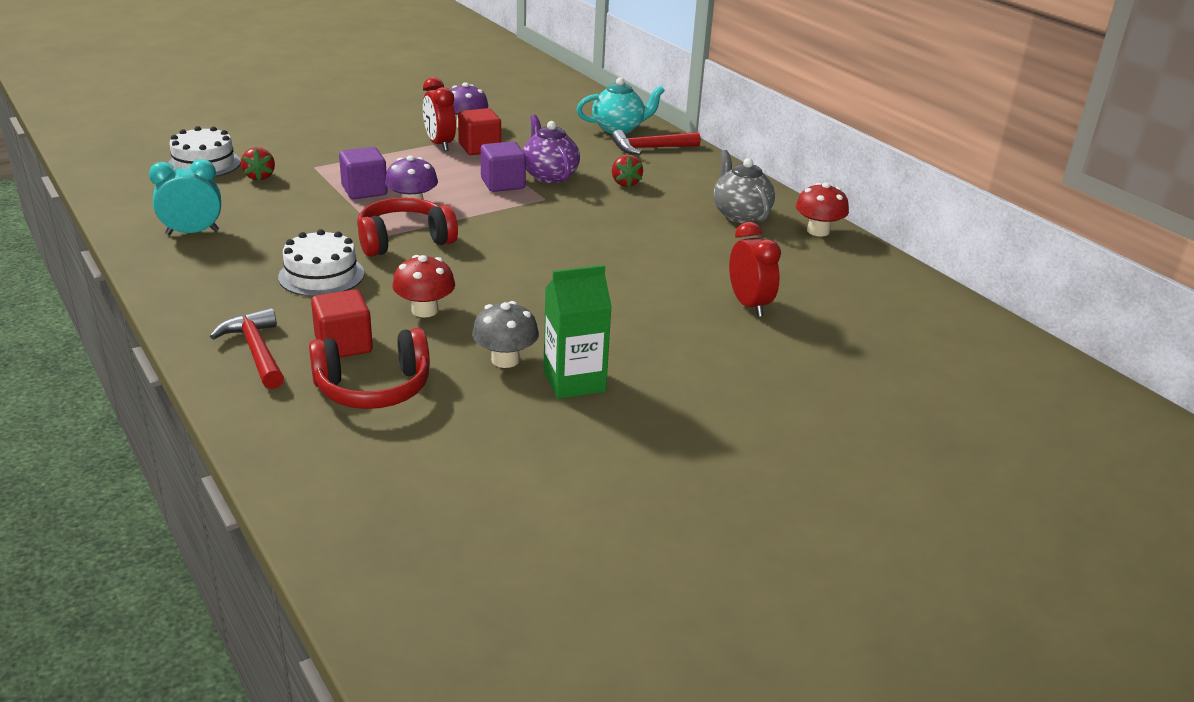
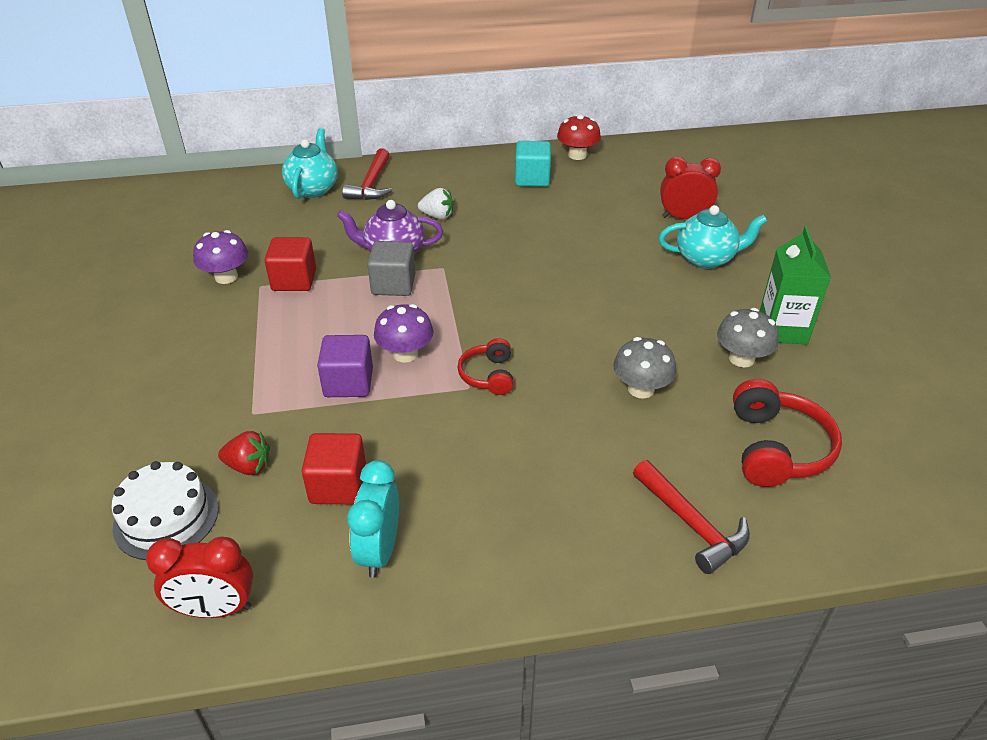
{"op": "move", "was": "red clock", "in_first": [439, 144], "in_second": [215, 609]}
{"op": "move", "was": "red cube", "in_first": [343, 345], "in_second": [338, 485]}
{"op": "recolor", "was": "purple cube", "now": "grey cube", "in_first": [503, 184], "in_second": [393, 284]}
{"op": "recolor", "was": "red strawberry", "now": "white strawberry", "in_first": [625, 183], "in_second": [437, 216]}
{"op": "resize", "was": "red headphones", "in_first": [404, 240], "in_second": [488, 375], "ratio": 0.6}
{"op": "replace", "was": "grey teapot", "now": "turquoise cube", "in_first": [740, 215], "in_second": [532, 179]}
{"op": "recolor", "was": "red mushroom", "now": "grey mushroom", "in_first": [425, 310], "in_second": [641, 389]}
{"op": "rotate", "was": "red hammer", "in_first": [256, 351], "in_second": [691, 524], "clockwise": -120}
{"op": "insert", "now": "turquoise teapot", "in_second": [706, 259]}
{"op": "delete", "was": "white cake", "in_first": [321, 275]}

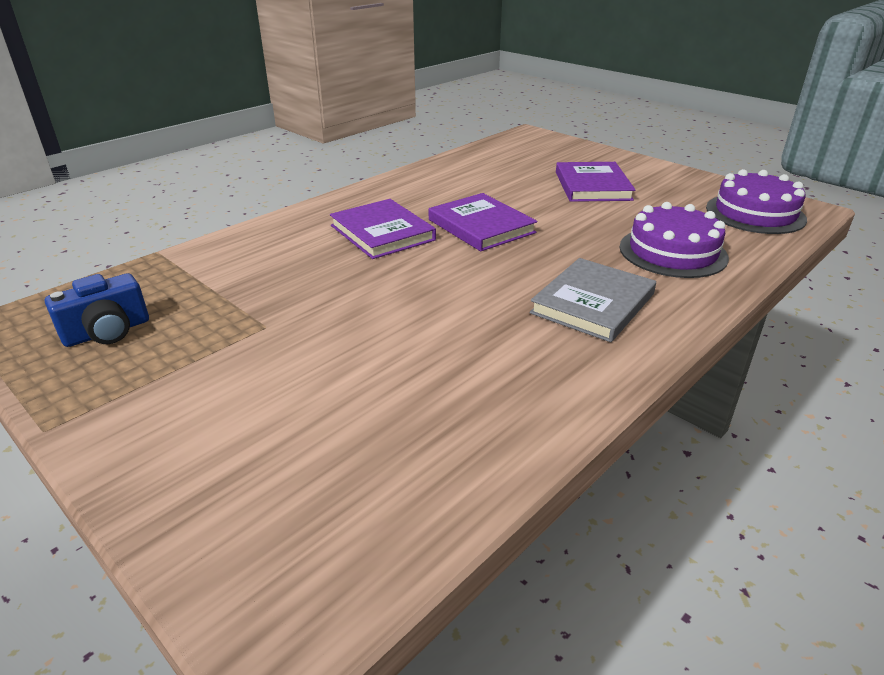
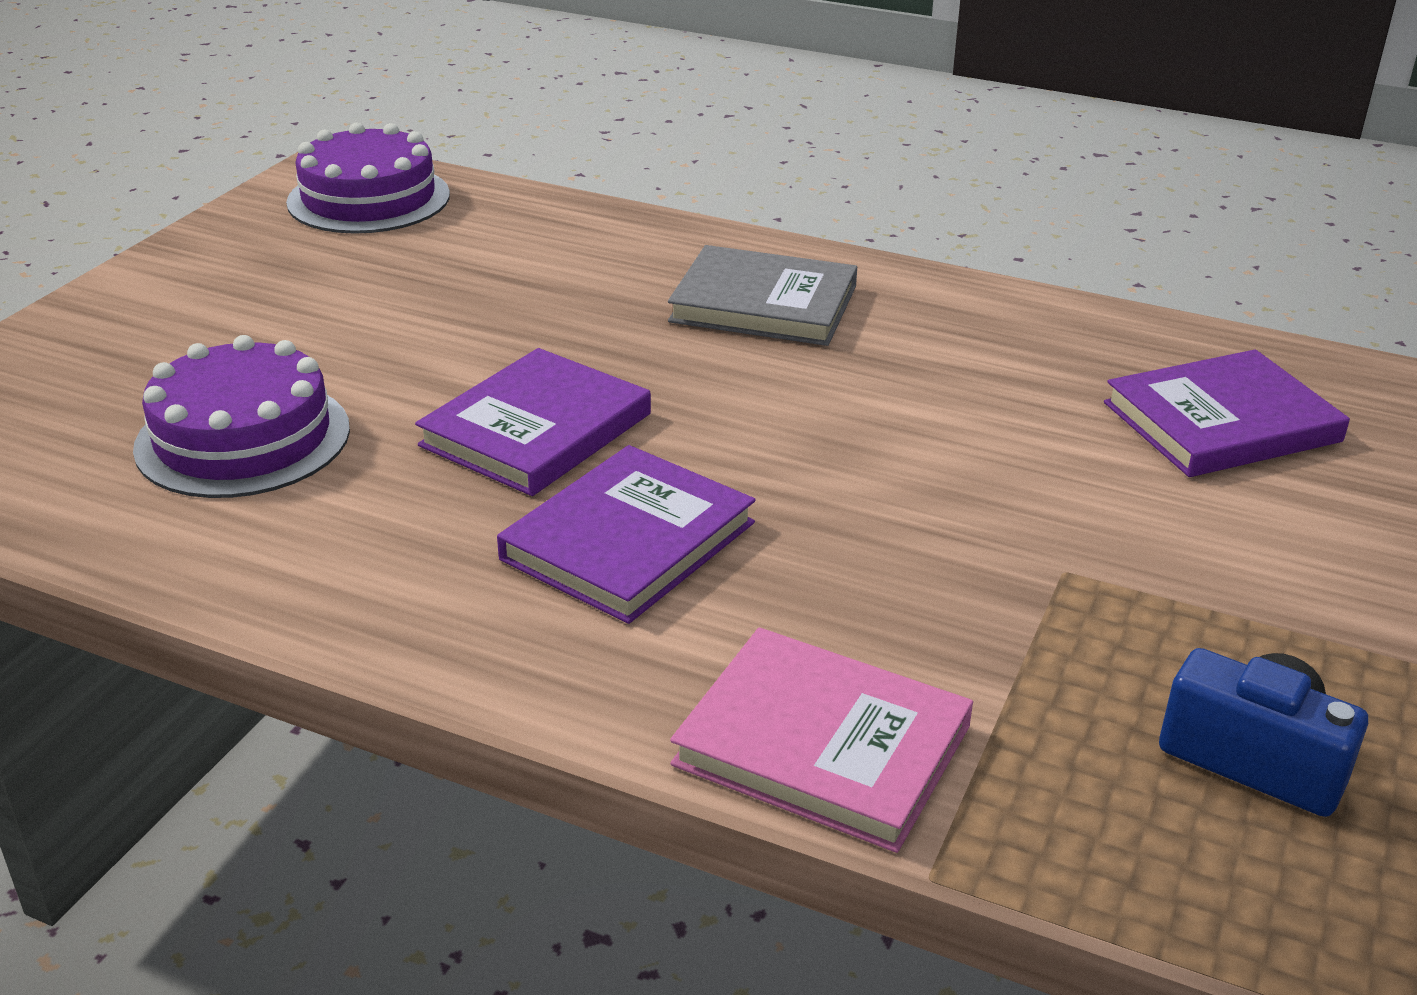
{"op": "move", "was": "purple cake", "in_first": [672, 252], "in_second": [243, 438]}
{"op": "insert", "now": "pink book", "in_second": [822, 745]}
{"op": "move", "was": "purple book", "in_first": [592, 186], "in_second": [1221, 422]}

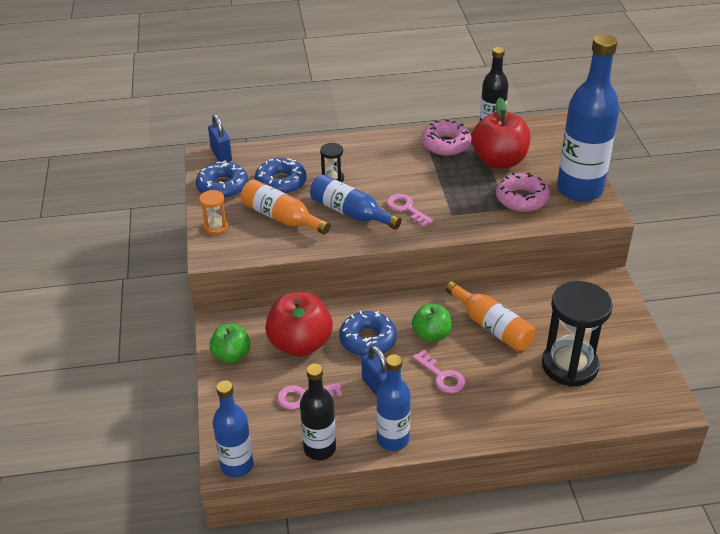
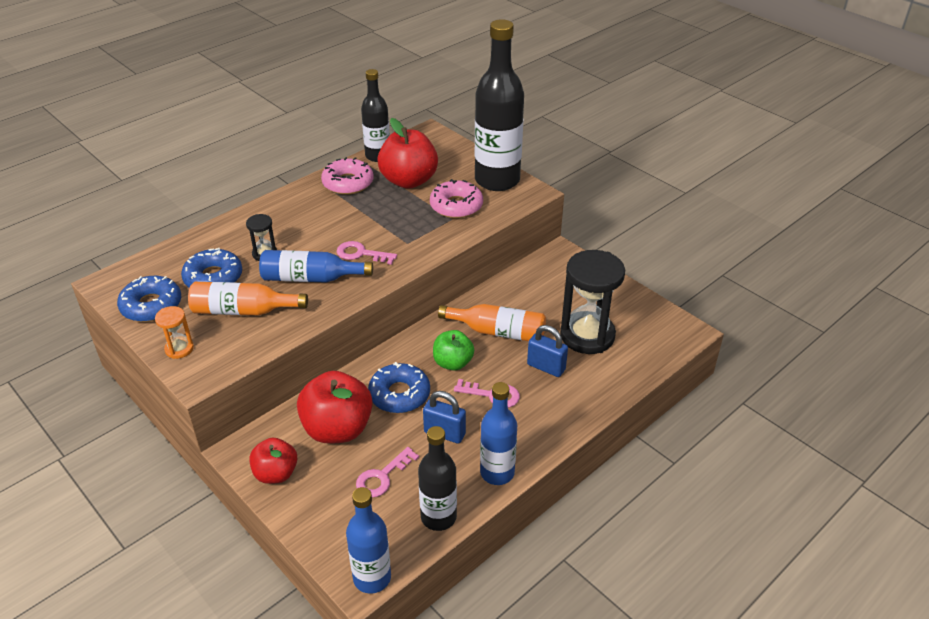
{"op": "recolor", "was": "green apple", "now": "red apple", "in_first": [231, 355], "in_second": [276, 473]}
{"op": "recolor", "was": "blue bottle", "now": "black bottle", "in_first": [579, 189], "in_second": [497, 180]}
{"op": "move", "was": "blue padlock", "in_first": [221, 155], "in_second": [546, 367]}

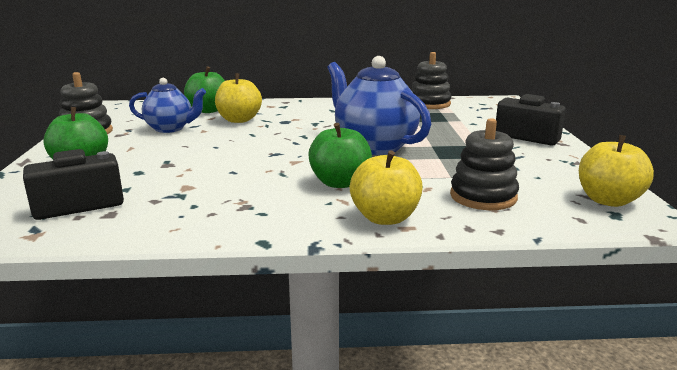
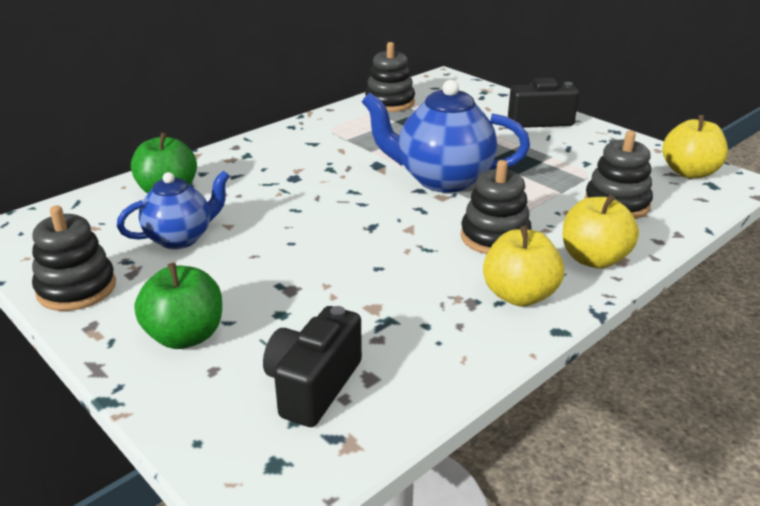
{"op": "replace", "was": "green apple", "now": "black stacking toy", "in_first": [339, 183], "in_second": [495, 237]}
{"op": "move", "was": "yellow apple", "in_first": [239, 120], "in_second": [519, 295]}

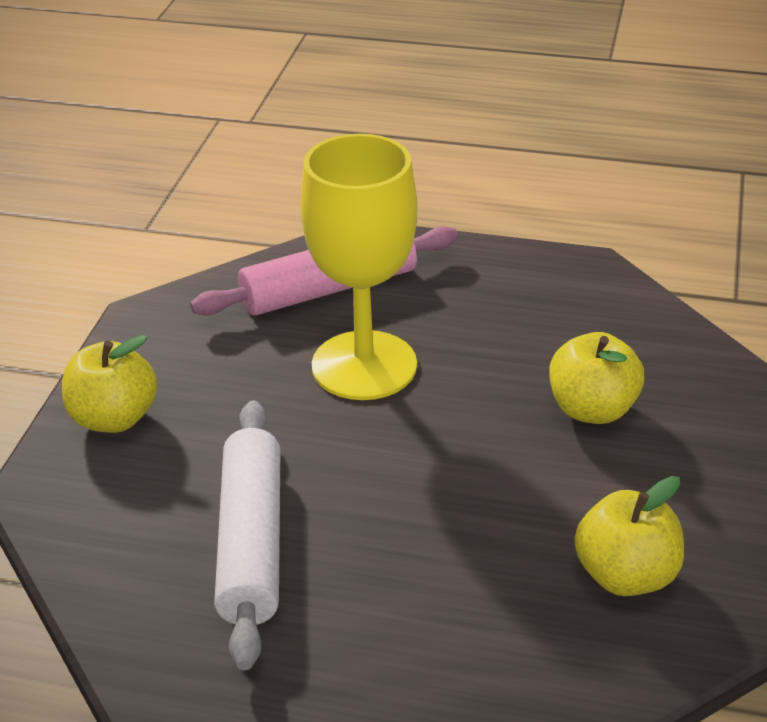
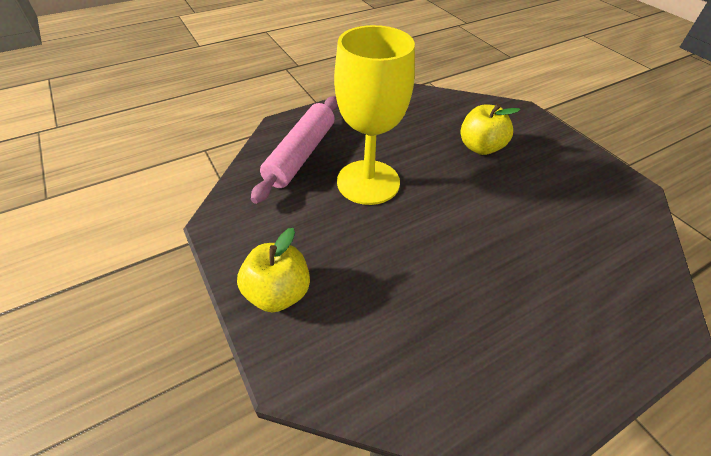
{"op": "delete", "was": "white rolling pin", "in_first": [251, 543]}
{"op": "delete", "was": "yellow apple", "in_first": [626, 575]}

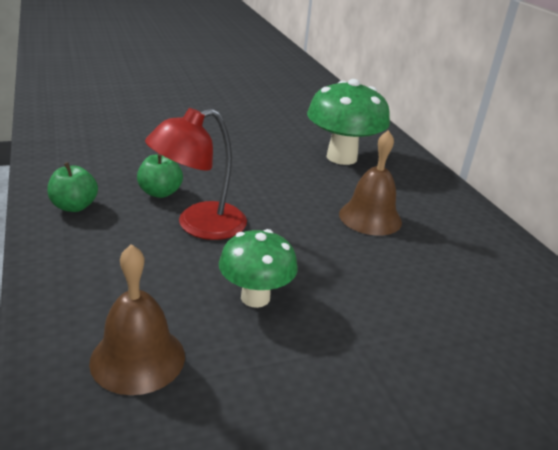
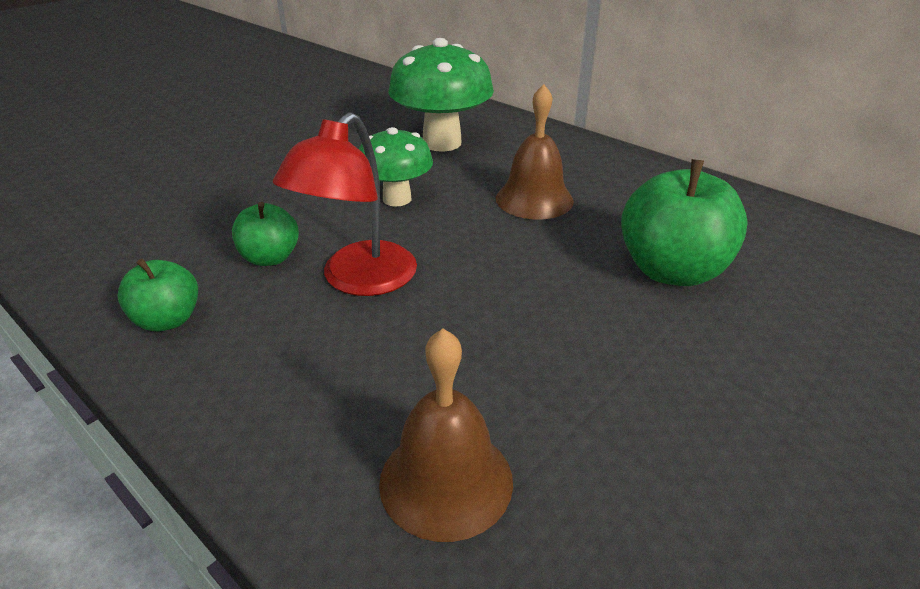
{"op": "move", "was": "green mushroom", "in_first": [255, 297], "in_second": [397, 199]}
{"op": "insert", "now": "green apple", "in_second": [671, 271]}

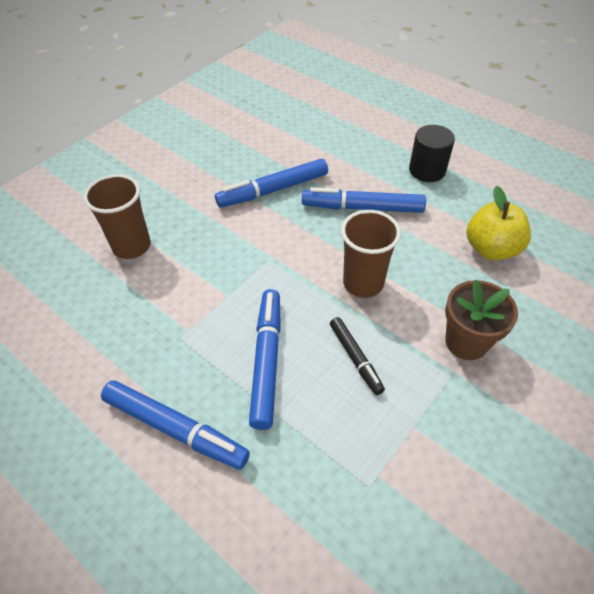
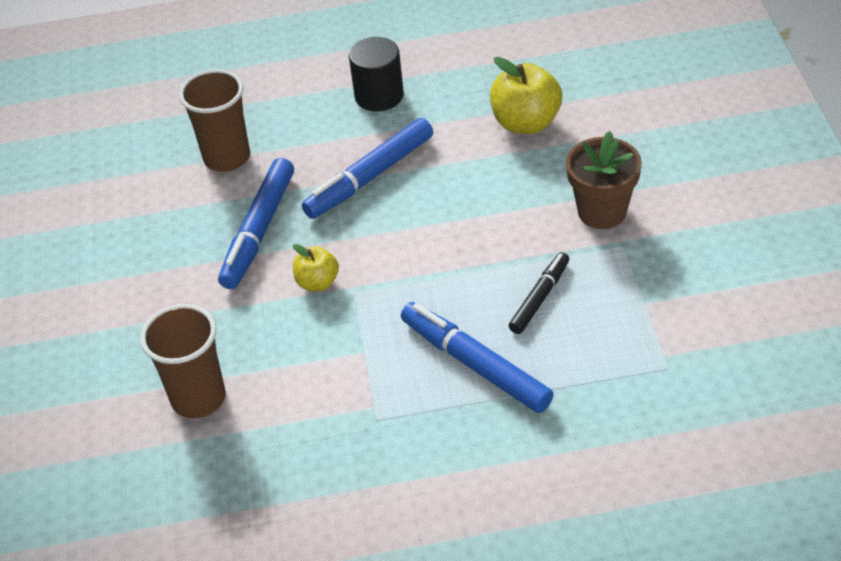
{"op": "move", "was": "brown cup", "in_first": [363, 283], "in_second": [227, 157]}
{"op": "insert", "now": "yellow apple", "in_second": [317, 282]}
{"op": "rotate", "was": "black marker", "in_first": [355, 358], "in_second": [539, 298], "clockwise": -75}
{"op": "delete", "was": "blue marker", "in_first": [175, 428]}

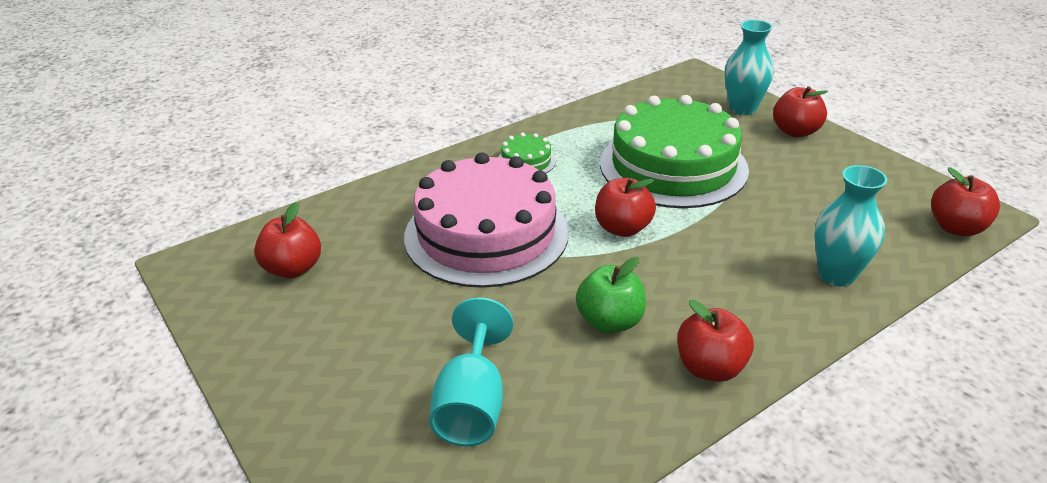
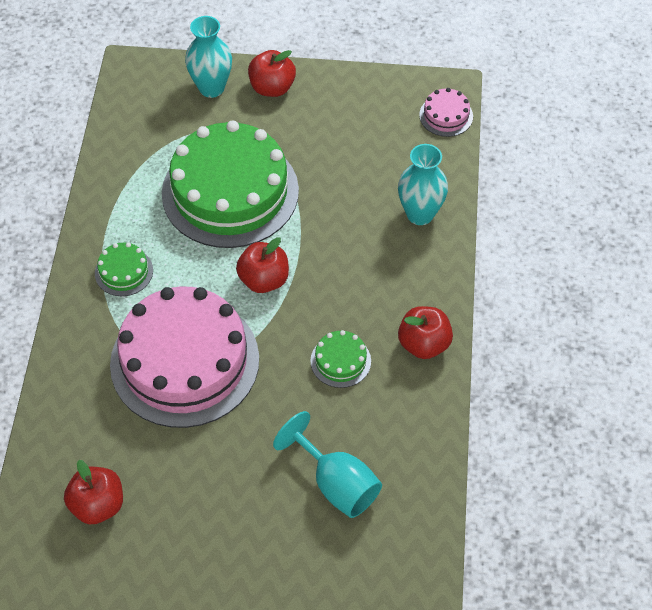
{"op": "replace", "was": "green apple", "now": "green cake", "in_first": [610, 321], "in_second": [340, 361]}
{"op": "replace", "was": "red apple", "now": "pink cake", "in_first": [956, 228], "in_second": [446, 115]}

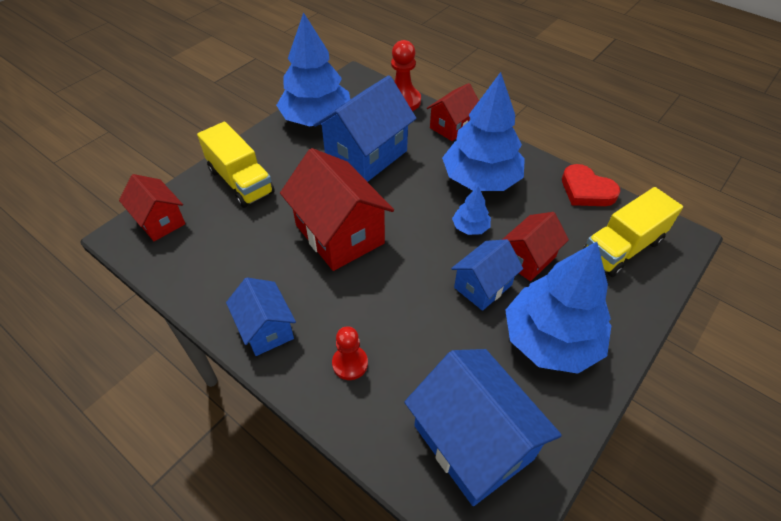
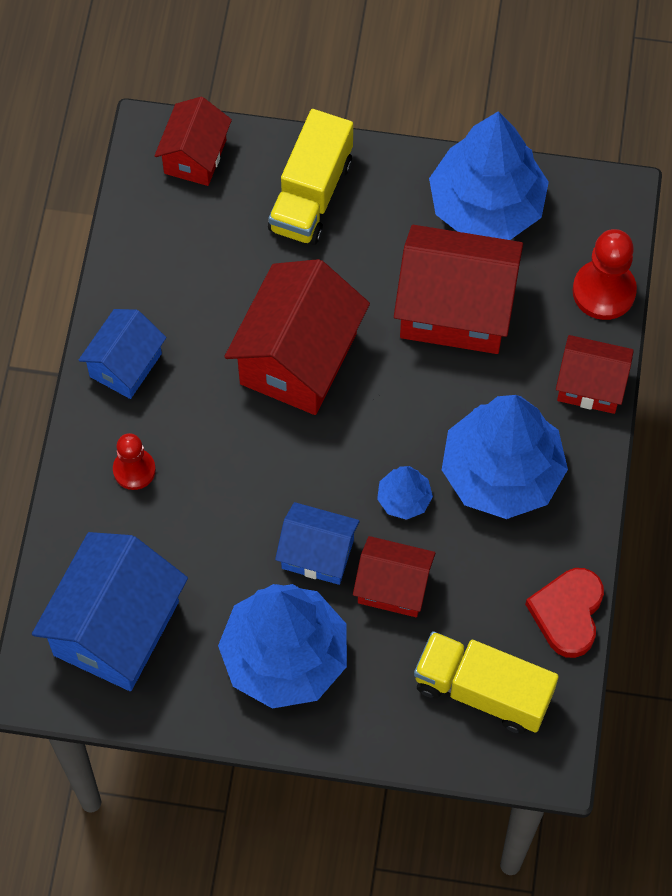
{"op": "recolor", "was": "blue house", "now": "red house", "in_first": [366, 155], "in_second": [455, 310]}

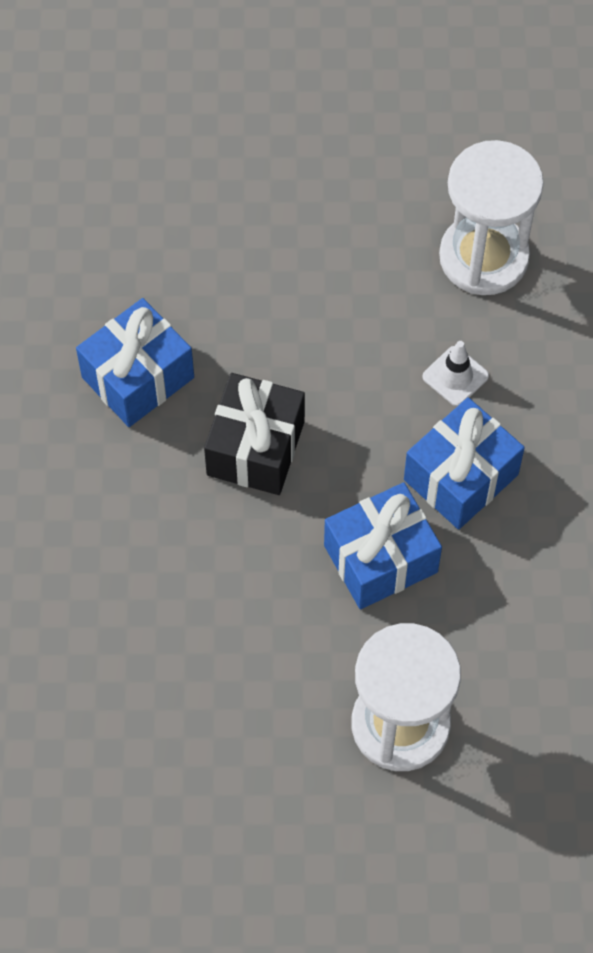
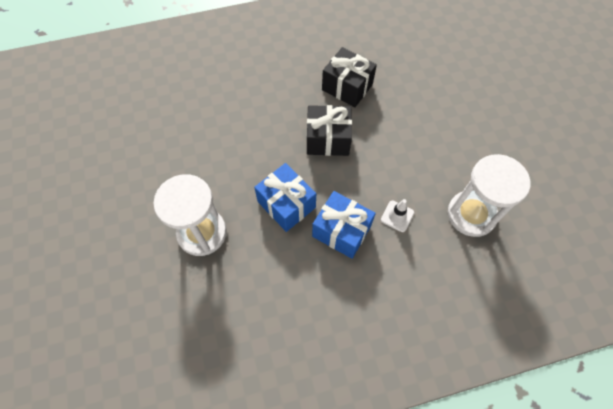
{"op": "recolor", "was": "blue gift", "now": "black gift", "in_first": [138, 377], "in_second": [347, 87]}

